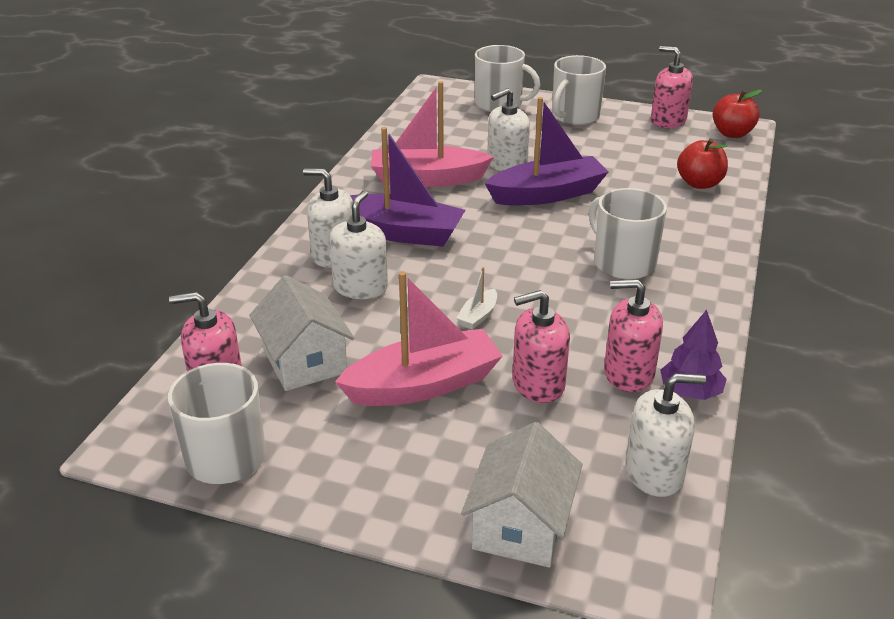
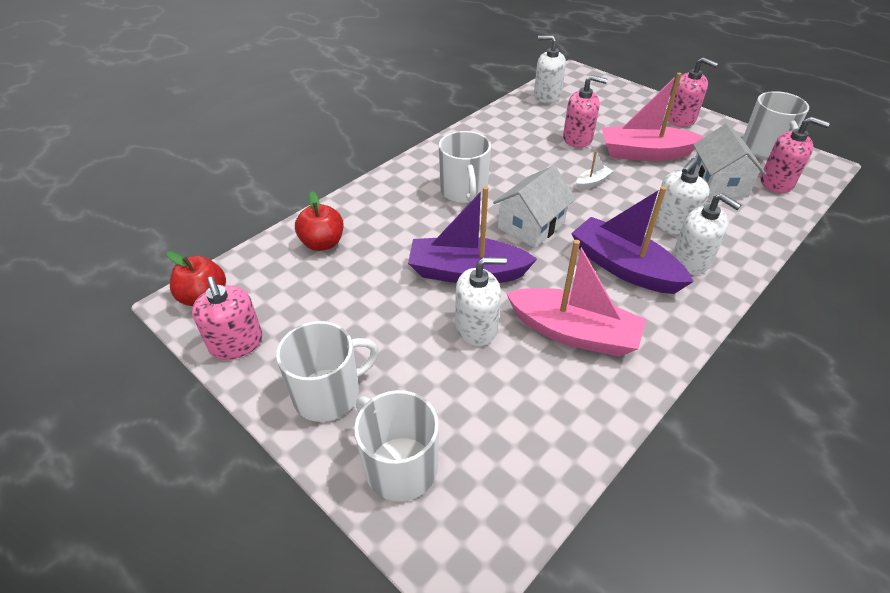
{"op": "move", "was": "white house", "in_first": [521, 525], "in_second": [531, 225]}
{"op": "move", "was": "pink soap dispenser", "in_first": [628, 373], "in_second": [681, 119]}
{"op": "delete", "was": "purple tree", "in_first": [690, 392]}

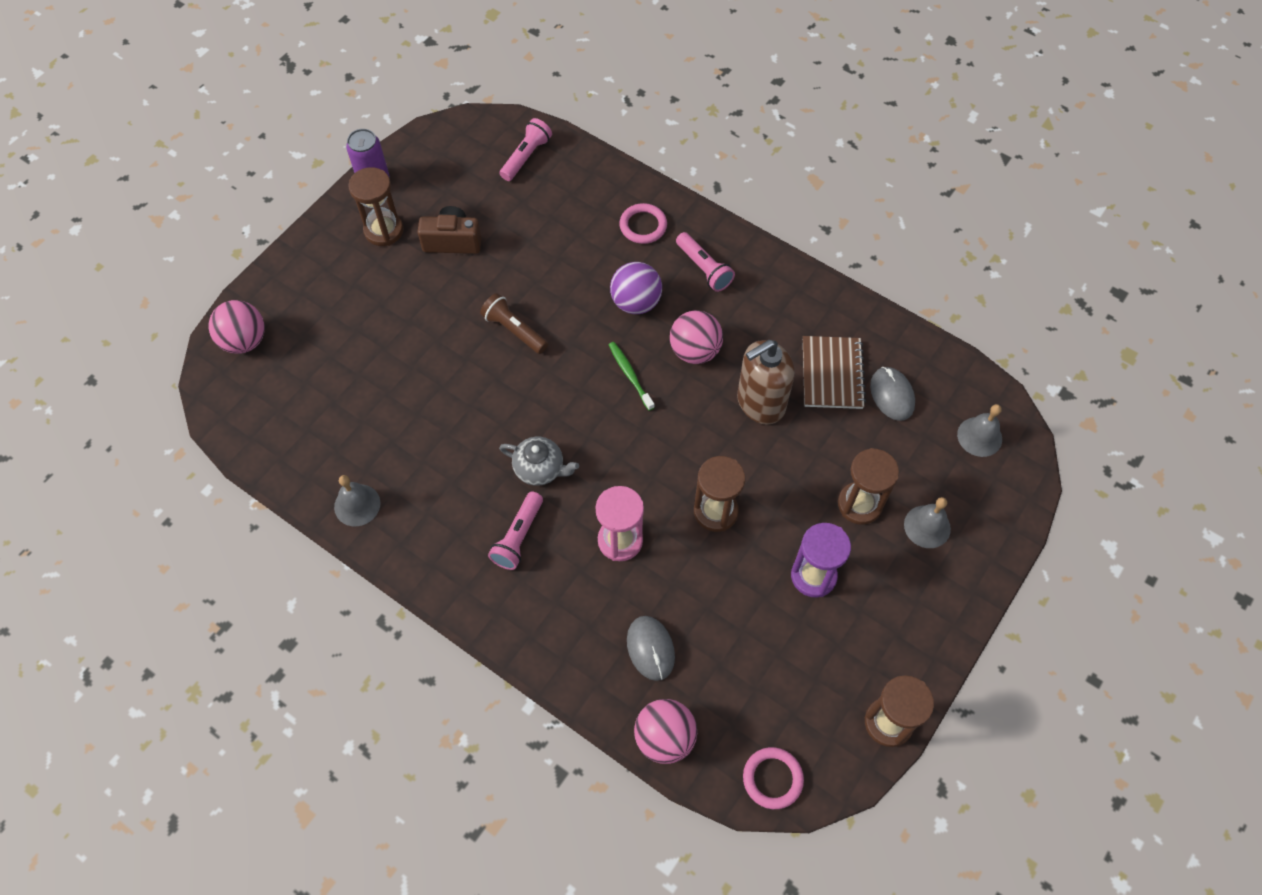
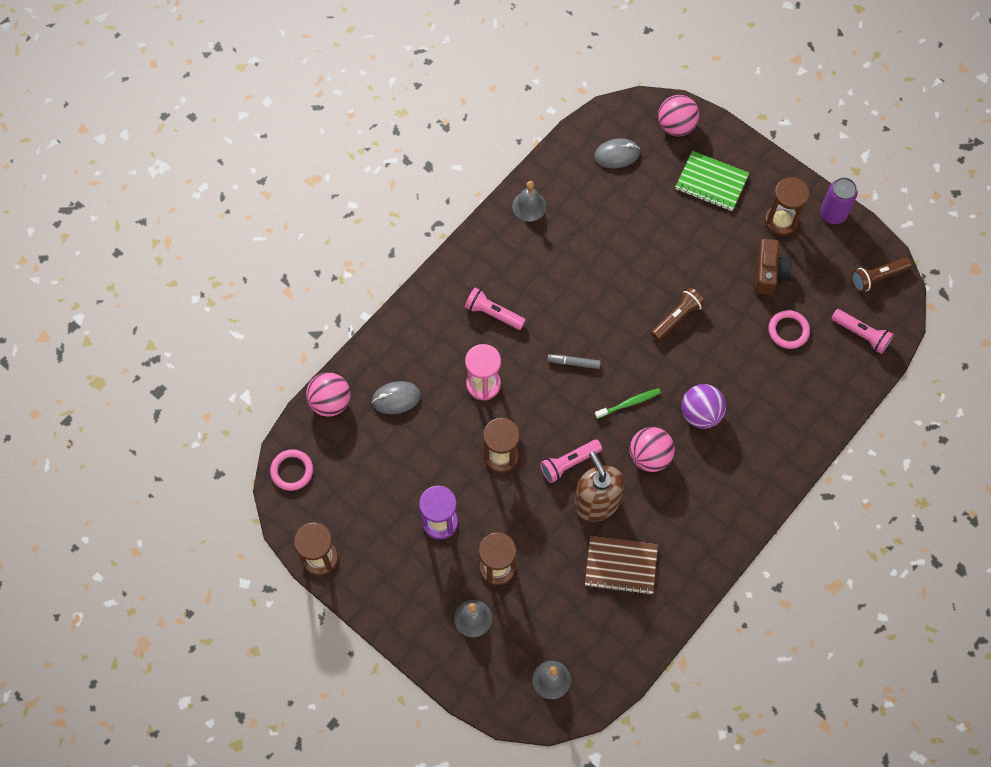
{"op": "move", "was": "pink flashlight", "in_first": [704, 268], "in_second": [569, 463]}
{"op": "insert", "now": "grey marker", "in_second": [573, 363]}
{"op": "move", "was": "grey mouse", "in_first": [892, 395], "in_second": [617, 155]}
{"op": "insert", "now": "green notebook", "in_second": [711, 182]}
{"op": "move", "was": "pink ring", "in_first": [643, 226], "in_second": [788, 330]}
{"op": "insert", "now": "brown flashlight", "in_second": [877, 277]}
{"op": "delete", "was": "grey teapot", "in_first": [540, 469]}

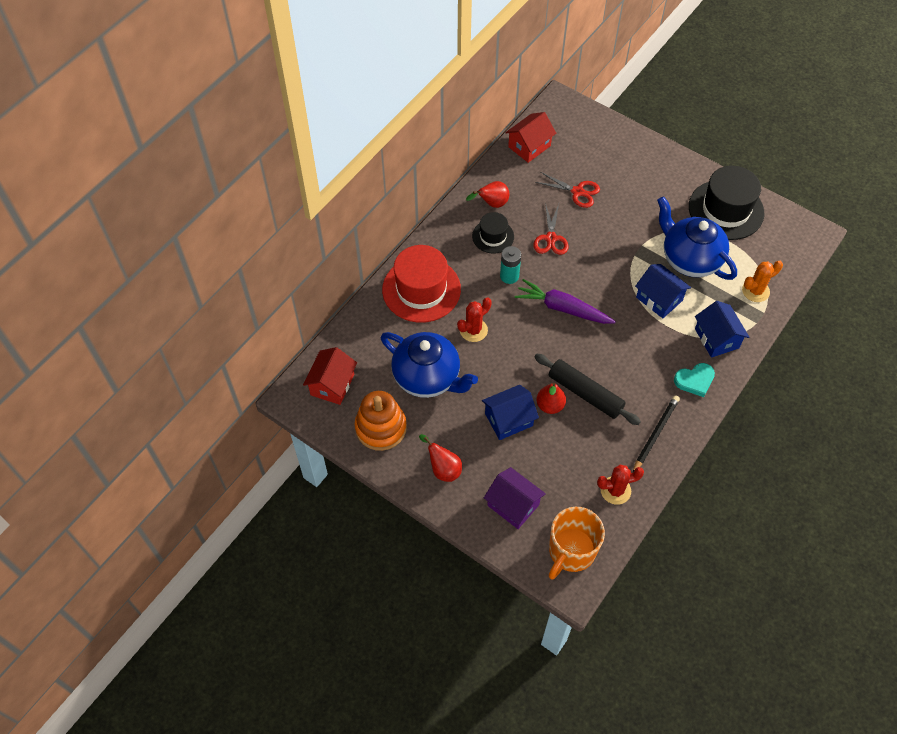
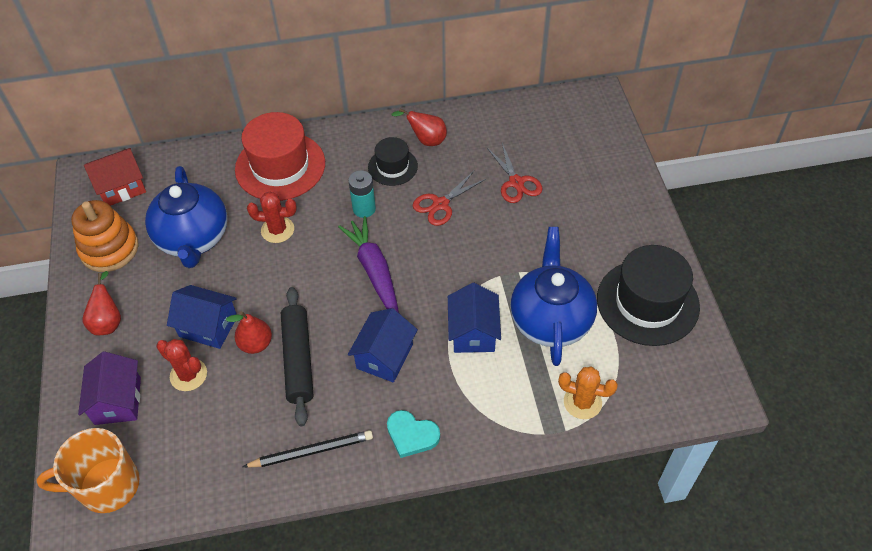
{"op": "move", "was": "red cactus", "in_first": [615, 490], "in_second": [188, 375]}
{"op": "move", "was": "blue house", "in_first": [716, 338], "in_second": [385, 356]}
{"op": "delete", "was": "red house", "in_first": [529, 146]}

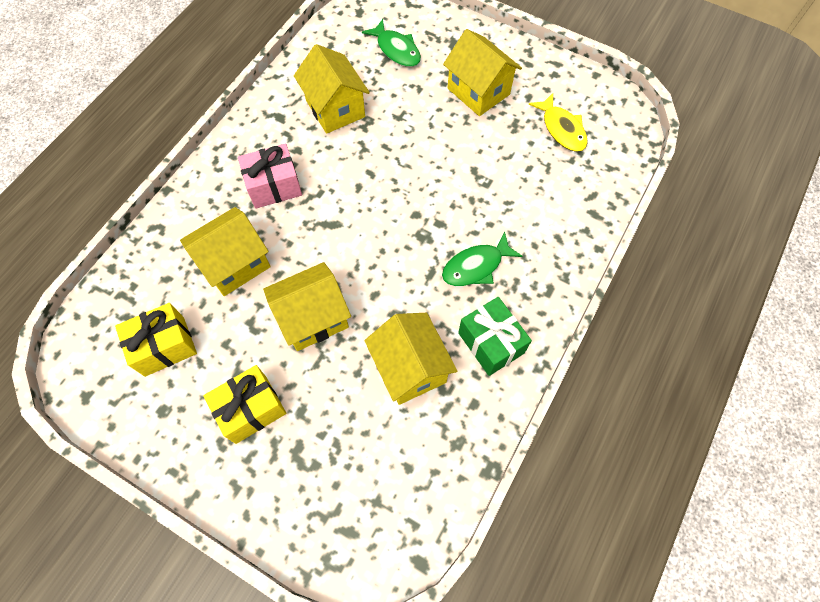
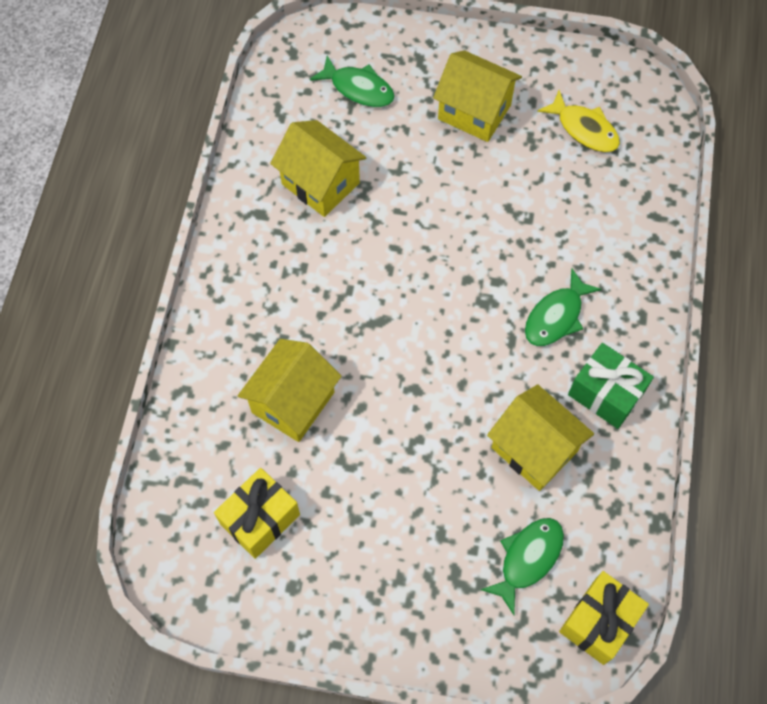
{"op": "insert", "now": "green fish", "in_second": [527, 559]}
{"op": "move", "was": "yellow gift", "in_first": [251, 409], "in_second": [598, 622]}
{"op": "delete", "was": "pink gift", "in_first": [274, 186]}
{"op": "delete", "was": "yellow house", "in_first": [313, 318]}

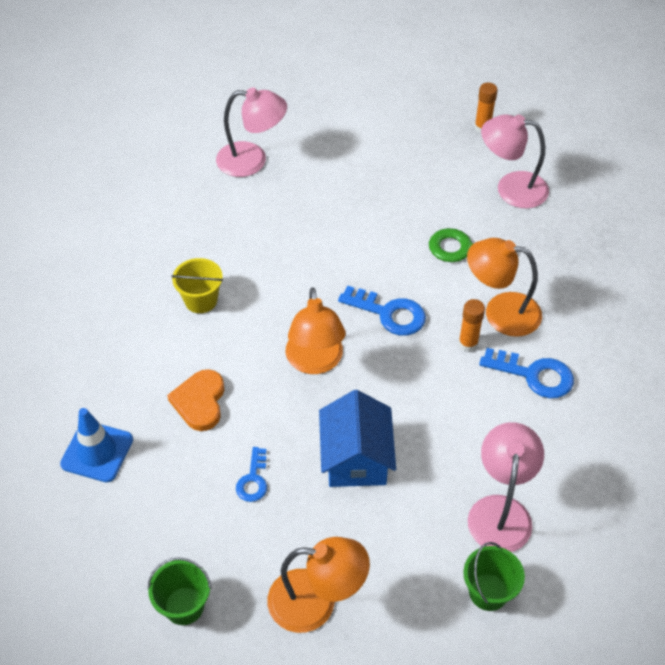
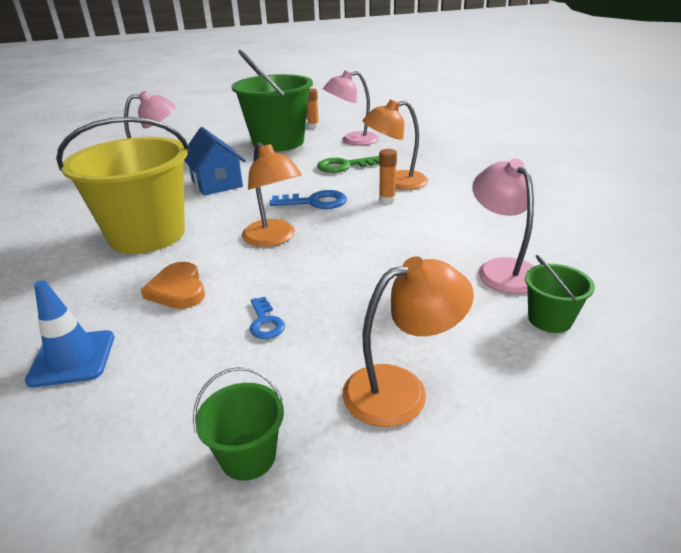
{"op": "resize", "was": "yellow bucket", "in_first": [201, 300], "in_second": [147, 235], "ratio": 2.37}
{"op": "move", "was": "blue house", "in_first": [356, 458], "in_second": [217, 183]}
{"op": "insert", "now": "green bucket", "in_second": [278, 142]}
{"op": "delete", "was": "blue key", "in_first": [534, 375]}

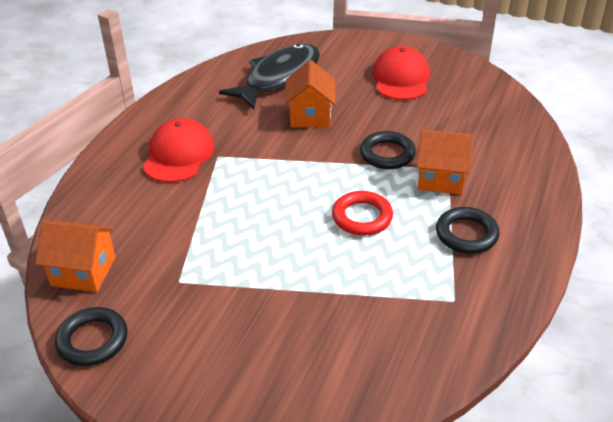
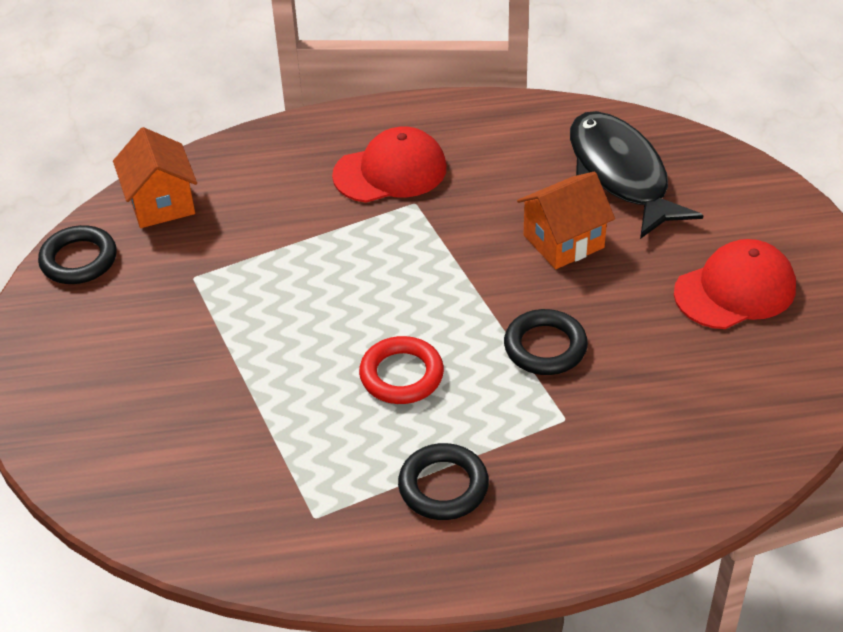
{"op": "rotate", "was": "black fish", "in_first": [278, 77], "in_second": [620, 175], "clockwise": -120}
{"op": "delete", "was": "orange house", "in_first": [441, 178]}

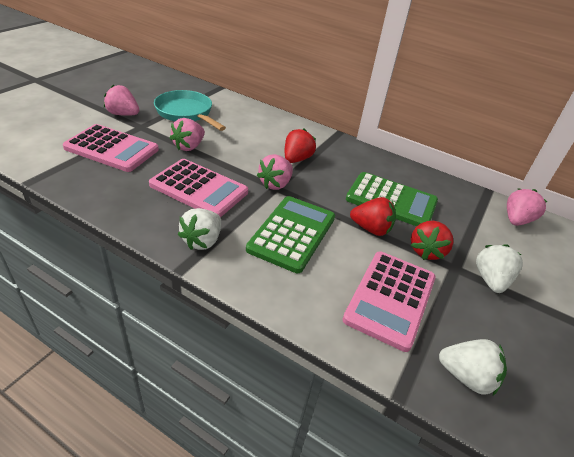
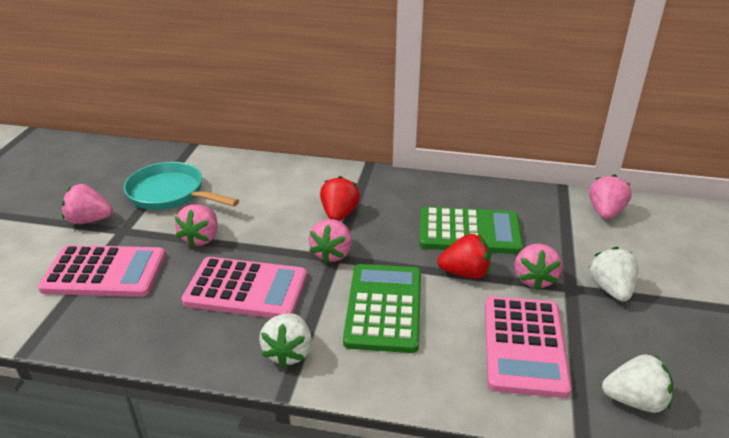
{"op": "recolor", "was": "red strawberry", "now": "pink strawberry", "in_first": [426, 251], "in_second": [534, 279]}

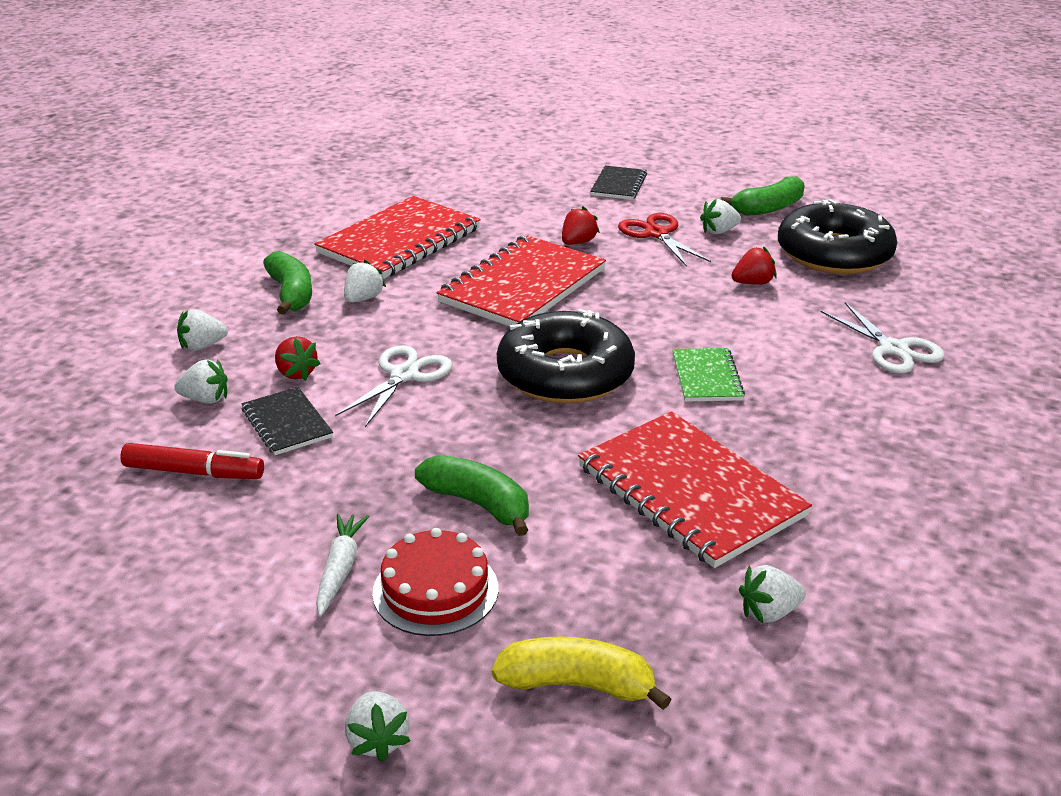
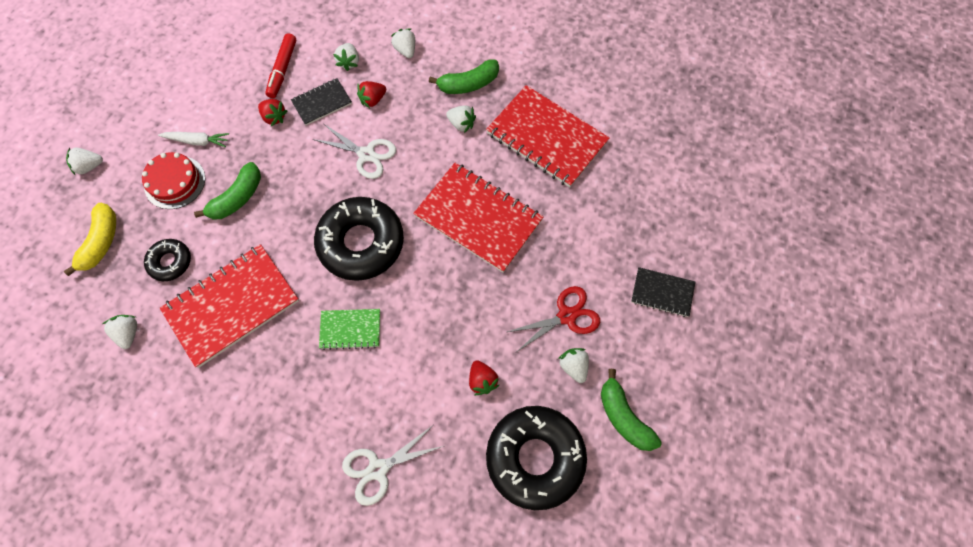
{"op": "insert", "now": "black donut", "in_second": [170, 262]}
{"op": "move", "was": "red strawberry", "in_first": [578, 242], "in_second": [274, 117]}

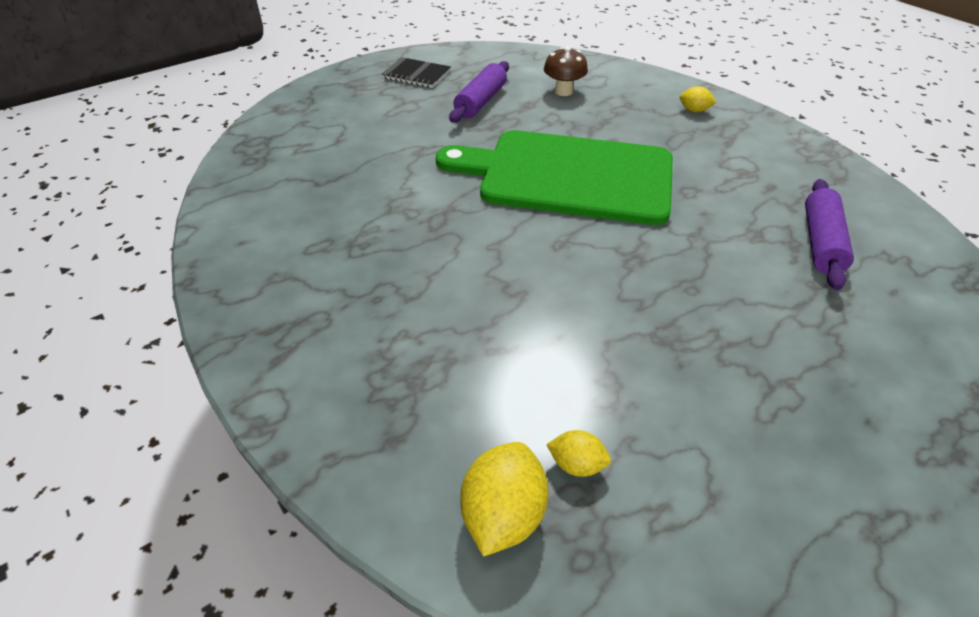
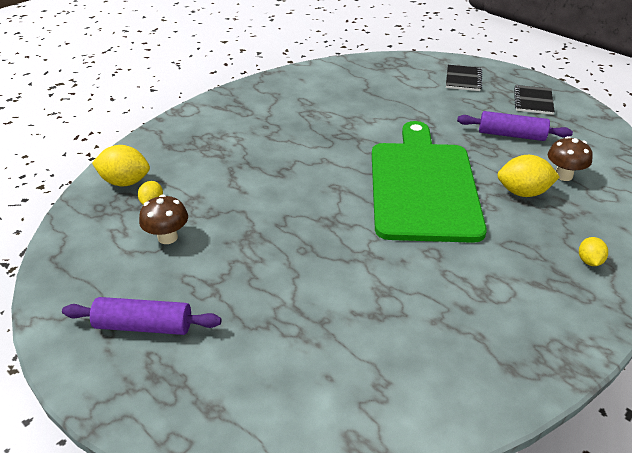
{"op": "move", "was": "purple rolling pin", "in_first": [821, 242], "in_second": [144, 326]}
{"op": "insert", "now": "brown mushroom", "in_second": [167, 237]}
{"op": "insert", "now": "black notebook", "in_second": [463, 79]}
{"op": "insert", "now": "yellow lemon", "in_second": [523, 192]}

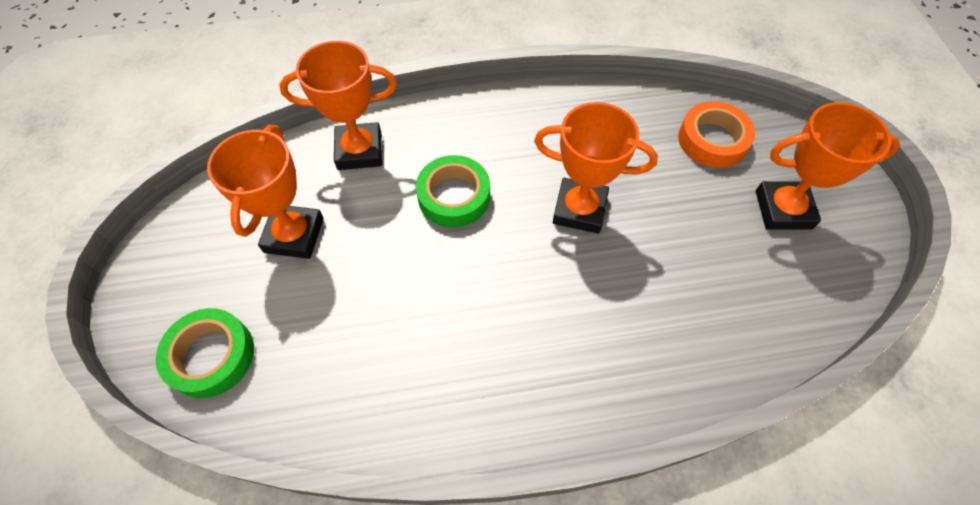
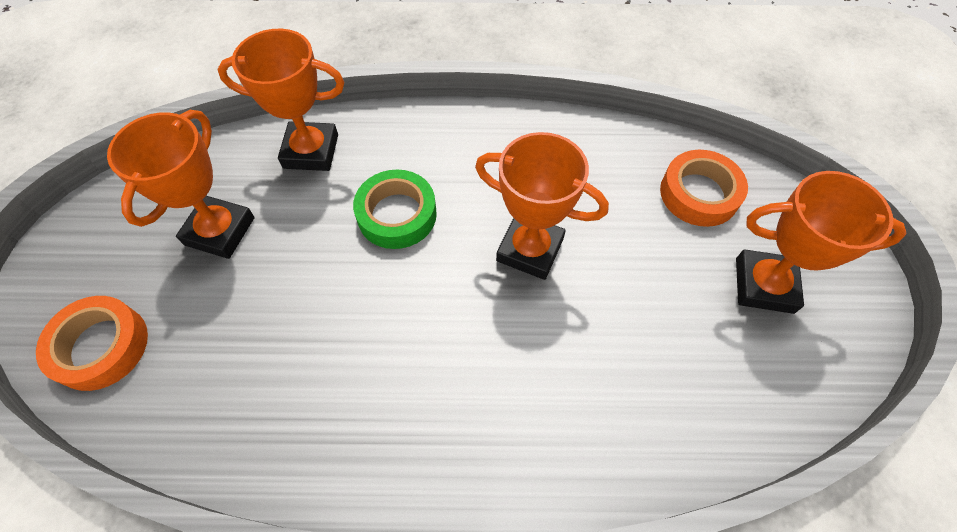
{"op": "recolor", "was": "green tape", "now": "orange tape", "in_first": [211, 356], "in_second": [101, 346]}

